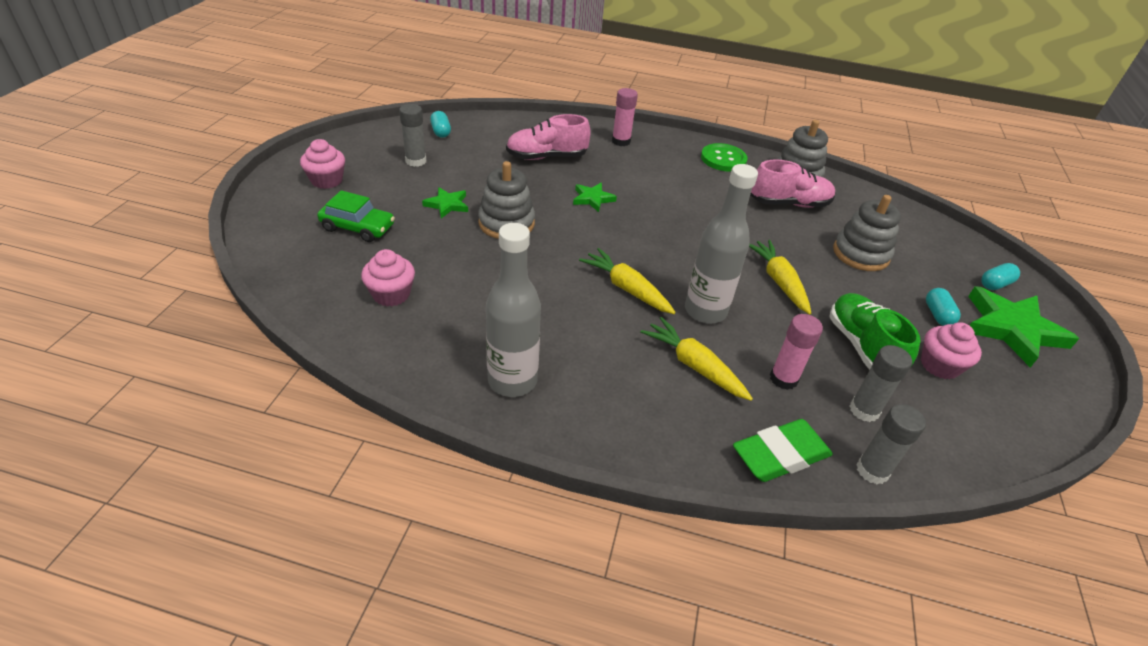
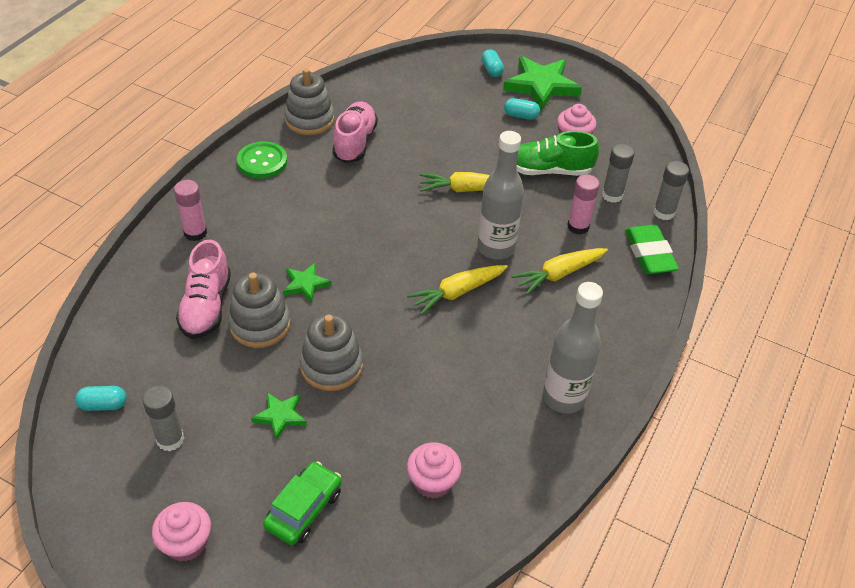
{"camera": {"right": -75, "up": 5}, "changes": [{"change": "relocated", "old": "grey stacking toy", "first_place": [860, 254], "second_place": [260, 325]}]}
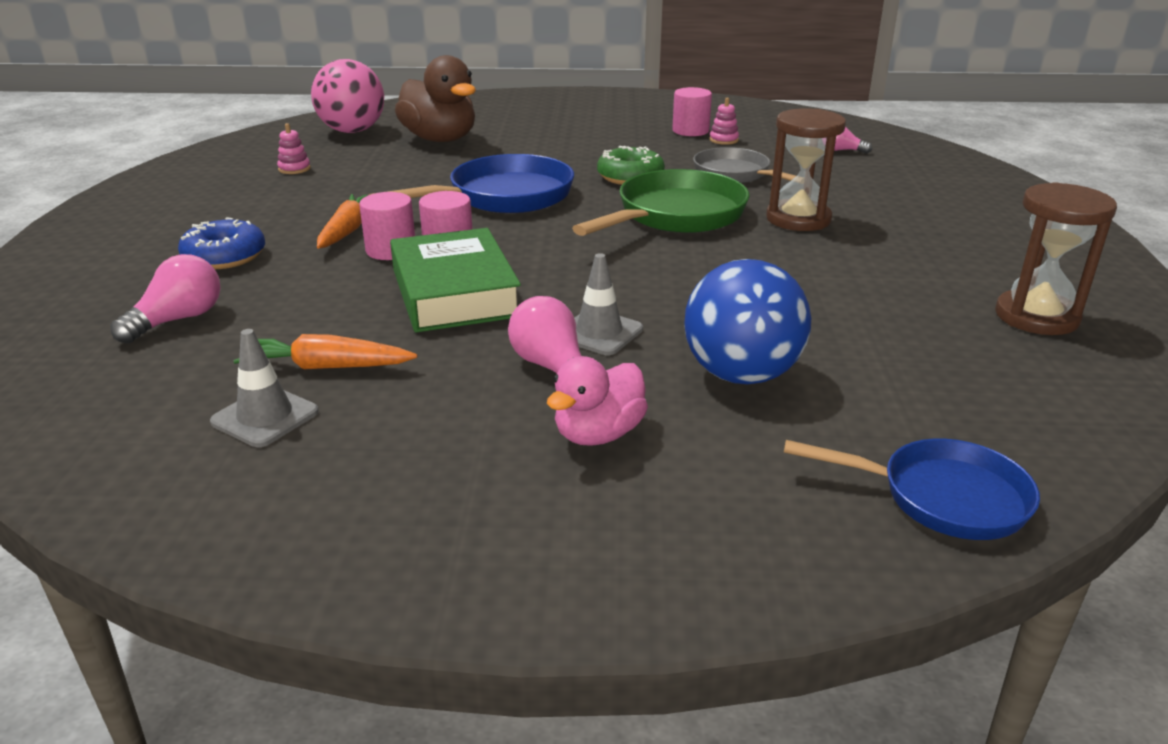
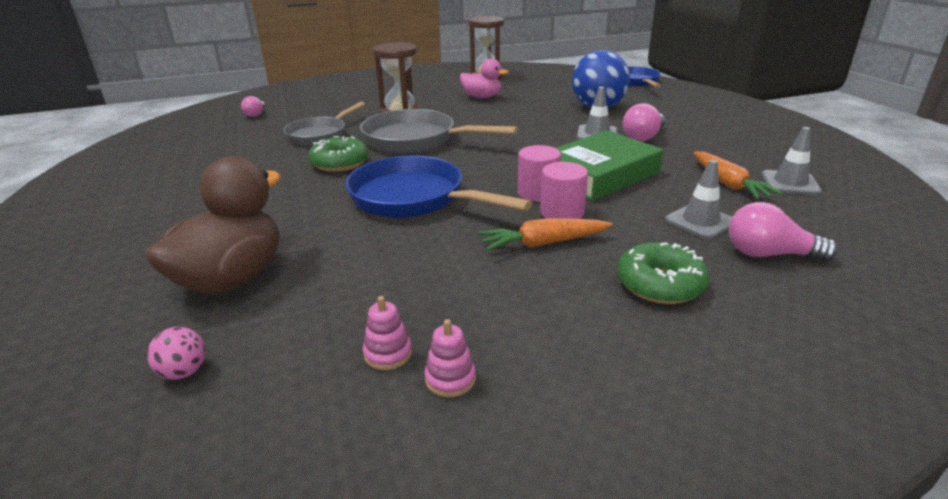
{"camera": {"right": -110, "up": 0}, "changes": [{"change": "size", "old": "pink ball", "first_place": [352, 131], "second_place": [184, 372], "factor": 0.42}, {"change": "colour", "old": "green pan", "new": "grey pan", "first_place": [675, 216], "second_place": [416, 140]}, {"change": "relocated", "old": "pink stacking toy", "first_place": [723, 140], "second_place": [450, 379]}, {"change": "relocated", "old": "pink duck", "first_place": [598, 434], "second_place": [482, 97]}, {"change": "colour", "old": "blue donut", "new": "green donut", "first_place": [225, 257], "second_place": [659, 284]}, {"change": "appeared", "new": "grey traffic cone", "second_place": [700, 221]}, {"change": "missing", "old": "pink cylinder", "first_place": [690, 131]}]}
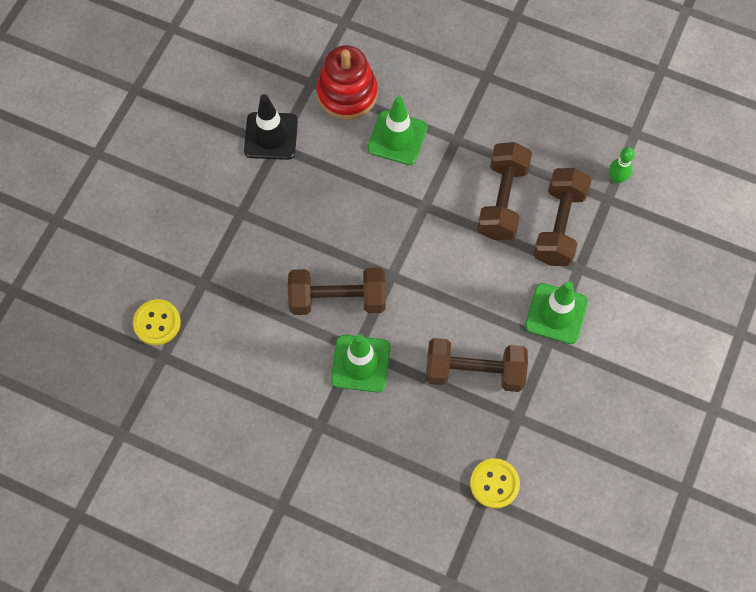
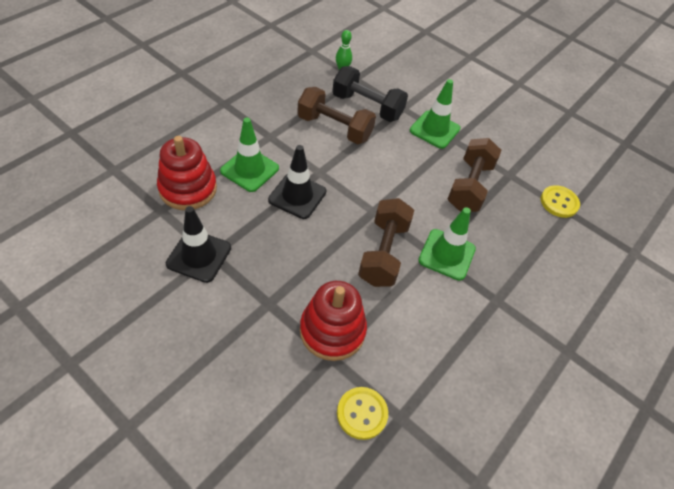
{"camera": {"right": -80, "up": -15}, "changes": [{"change": "appeared", "new": "black traffic cone", "second_place": [297, 196]}, {"change": "appeared", "new": "red stacking toy", "second_place": [332, 330]}, {"change": "colour", "old": "brown dumbbell", "new": "black dumbbell", "first_place": [558, 226], "second_place": [367, 107]}]}
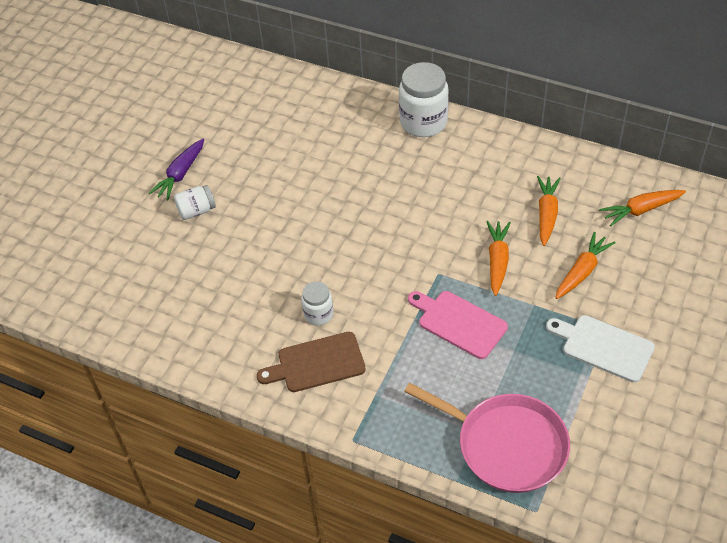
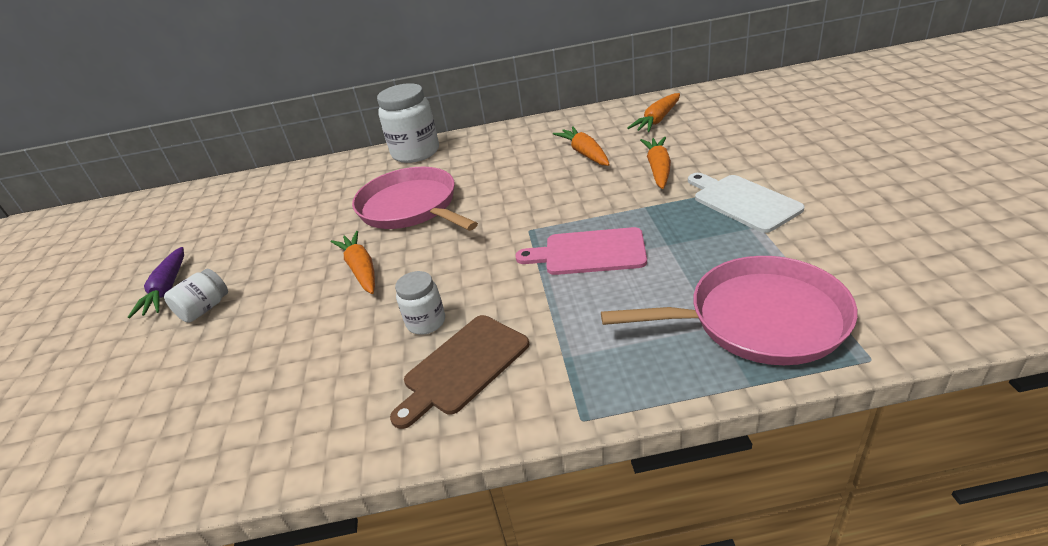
{"camera": {"right": -30, "up": -15}, "changes": [{"change": "relocated", "old": "orange carrot", "first_place": [497, 261], "second_place": [361, 269]}, {"change": "appeared", "new": "pink pan", "second_place": [411, 207]}, {"change": "spun", "old": "white cutting board", "first_place": [604, 347], "second_place": [743, 202], "degrees": 60}]}
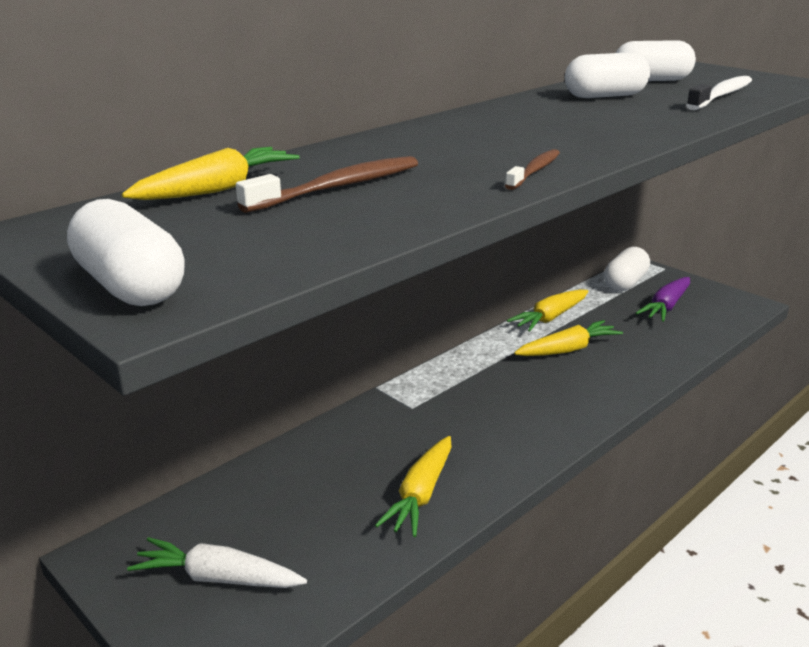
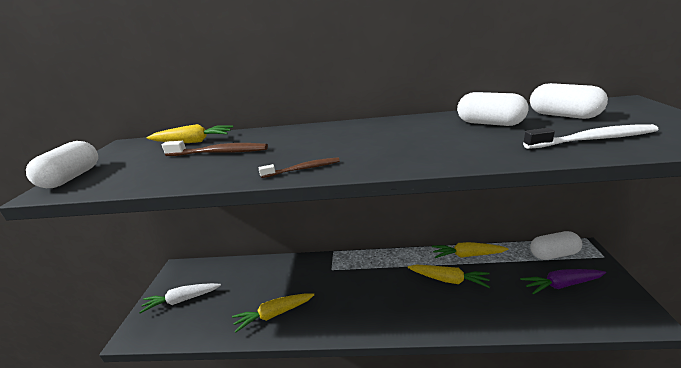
{"camera": {"right": 50, "up": 0}, "changes": [{"change": "spun", "old": "white carrot", "first_place": [218, 578], "second_place": [182, 300], "degrees": -75}]}
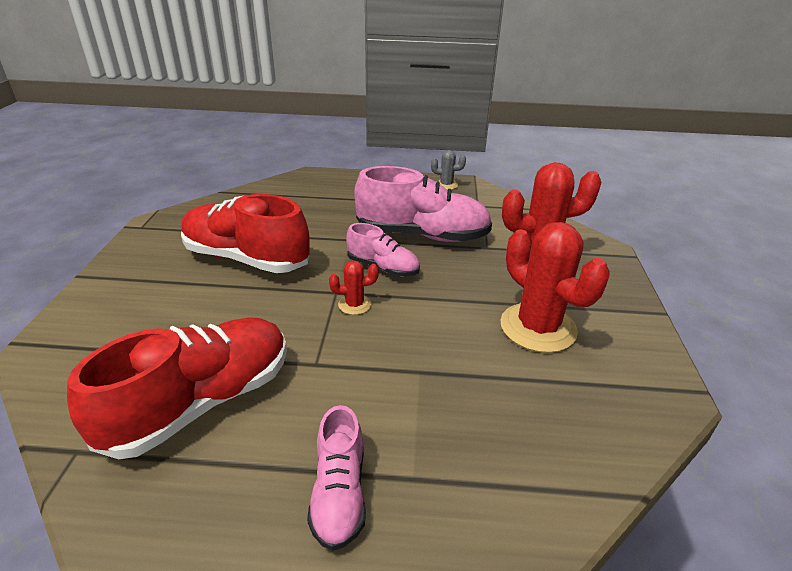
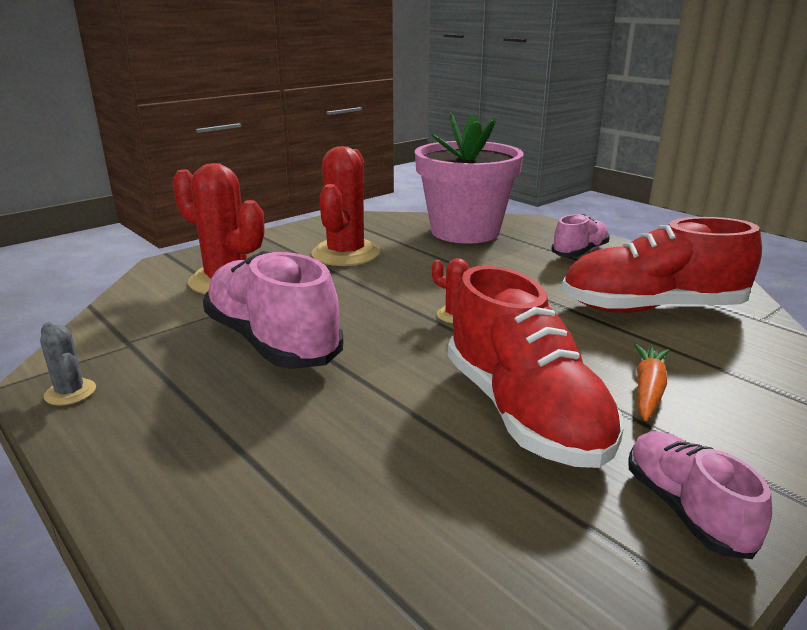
{"camera": {"right": -135, "up": -10}, "changes": [{"change": "appeared", "new": "pink flower pot", "second_place": [465, 231]}, {"change": "relocated", "old": "pink shoe", "first_place": [383, 267], "second_place": [685, 509]}, {"change": "appeared", "new": "orange carrot", "second_place": [648, 390]}]}
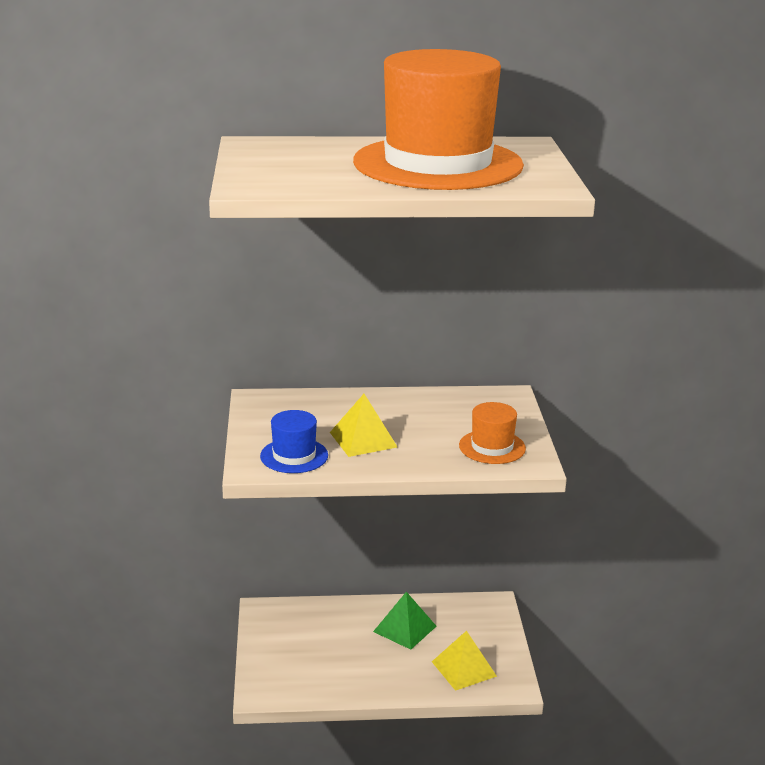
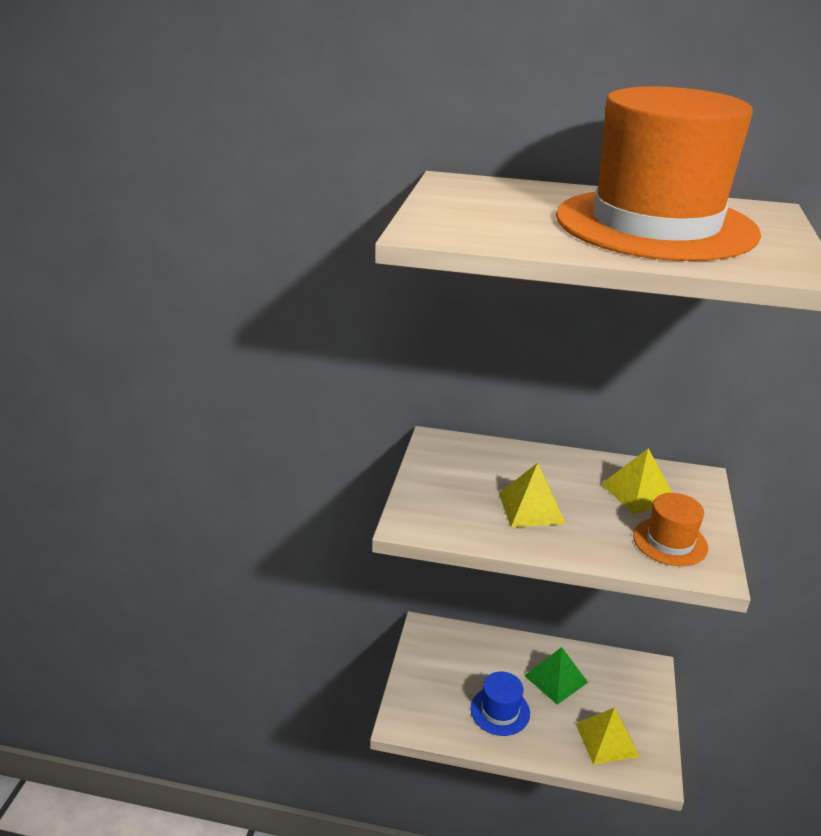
{"camera": {"right": 15, "up": 5}, "changes": [{"change": "relocated", "old": "blue hat", "first_place": [294, 456], "second_place": [500, 711]}, {"change": "appeared", "new": "yellow pyramid", "second_place": [638, 492]}]}
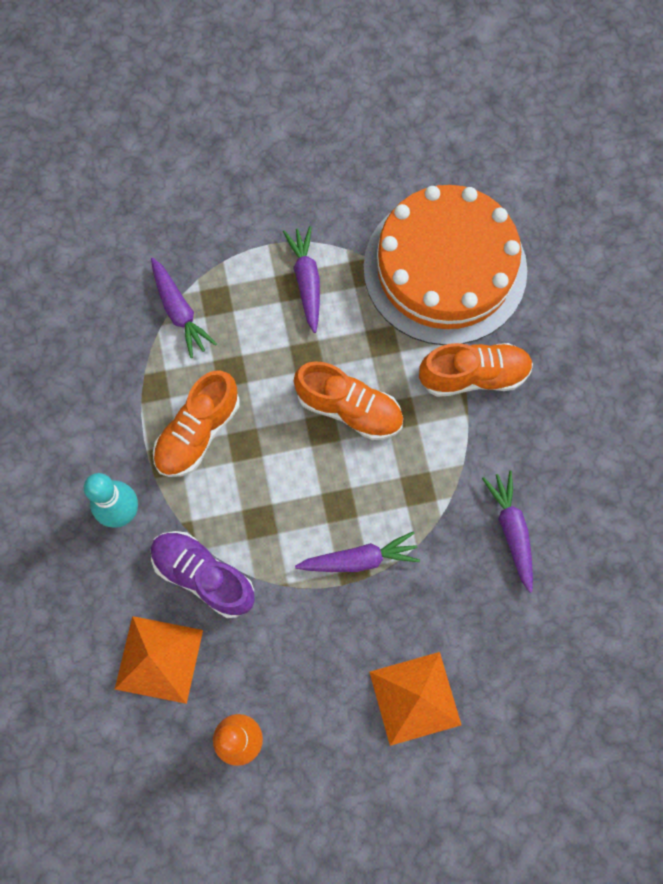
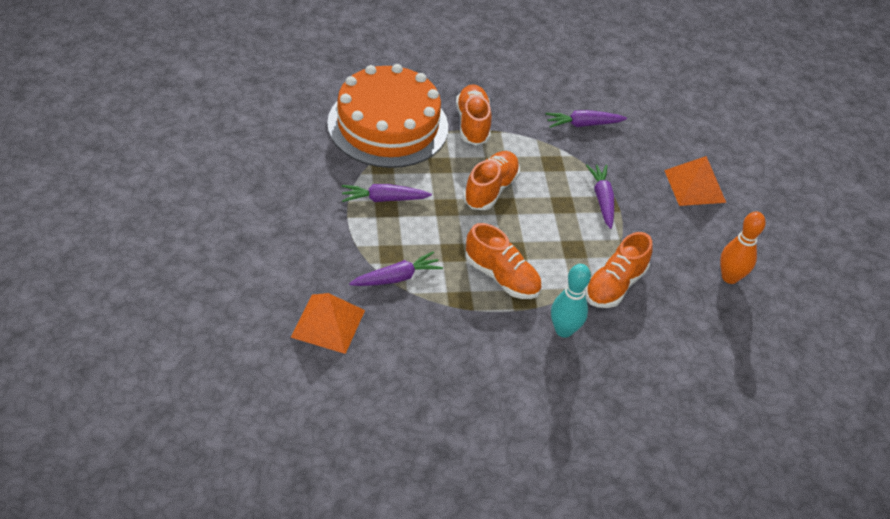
{"camera": {"right": -90, "up": -25}, "changes": [{"change": "relocated", "old": "orange pyramid", "first_place": [159, 659], "second_place": [328, 323]}, {"change": "colour", "old": "purple shoe", "new": "orange shoe", "first_place": [204, 576], "second_place": [614, 285]}]}
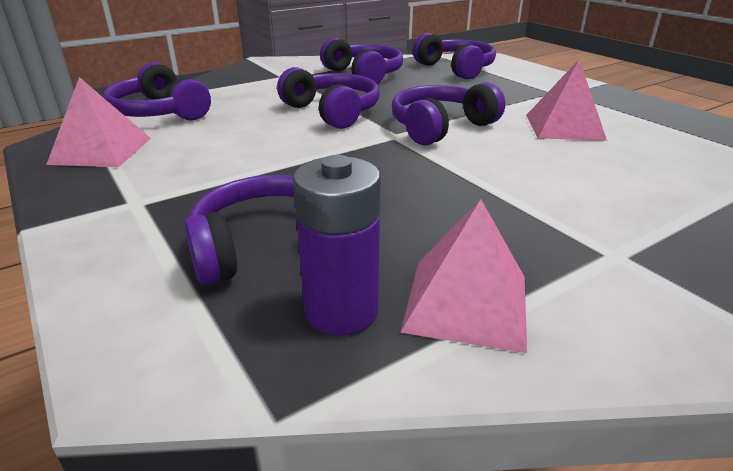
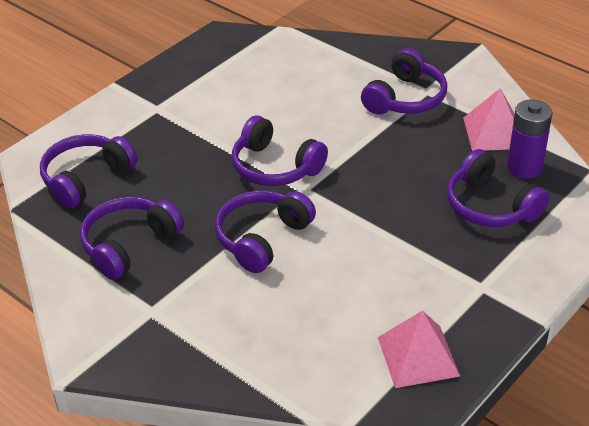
{"camera": {"right": -105, "up": 10}, "changes": [{"change": "relocated", "old": "purple headphones", "first_place": [160, 112], "second_place": [405, 98]}, {"change": "missing", "old": "pink pyramid", "first_place": [564, 127]}]}
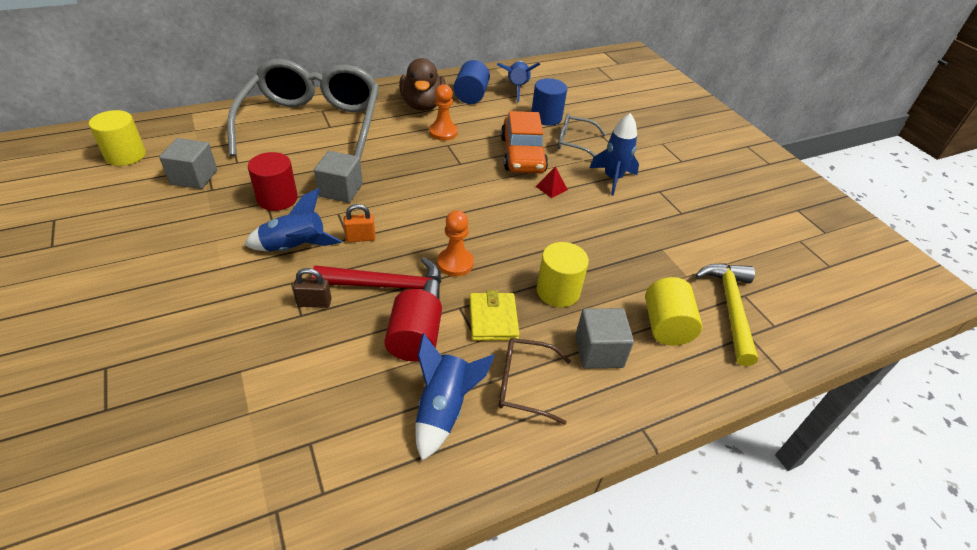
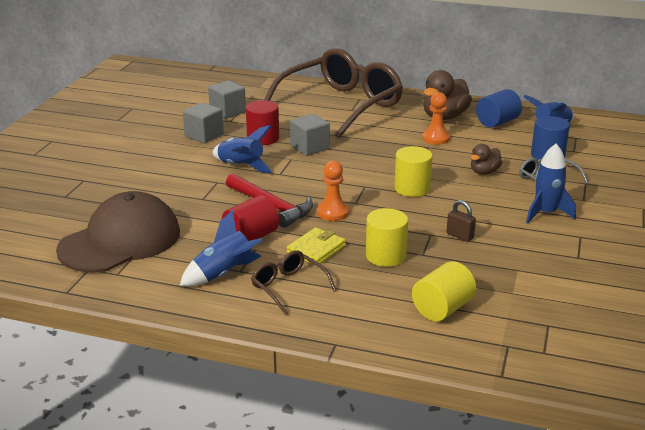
{"camera": {"right": 45, "up": -15}, "changes": [{"change": "appeared", "new": "brown cap", "second_place": [120, 241]}, {"change": "relocated", "old": "grey cube", "first_place": [599, 351], "second_place": [204, 135]}, {"change": "colour", "old": "grey glasses", "new": "brown glasses", "first_place": [313, 124], "second_place": [341, 105]}, {"change": "relocated", "old": "yellow cylinder", "first_place": [125, 155], "second_place": [412, 188]}, {"change": "relocated", "old": "brown padlock", "first_place": [314, 303], "second_place": [460, 236]}, {"change": "exchanged", "old": "orange car", "new": "brown duck", "first_place": [522, 154], "second_place": [484, 172]}, {"change": "missing", "old": "orange padlock", "first_place": [360, 238]}, {"change": "missing", "old": "red pyramid", "first_place": [551, 188]}, {"change": "missing", "old": "yellow hammer", "first_place": [730, 308]}]}
